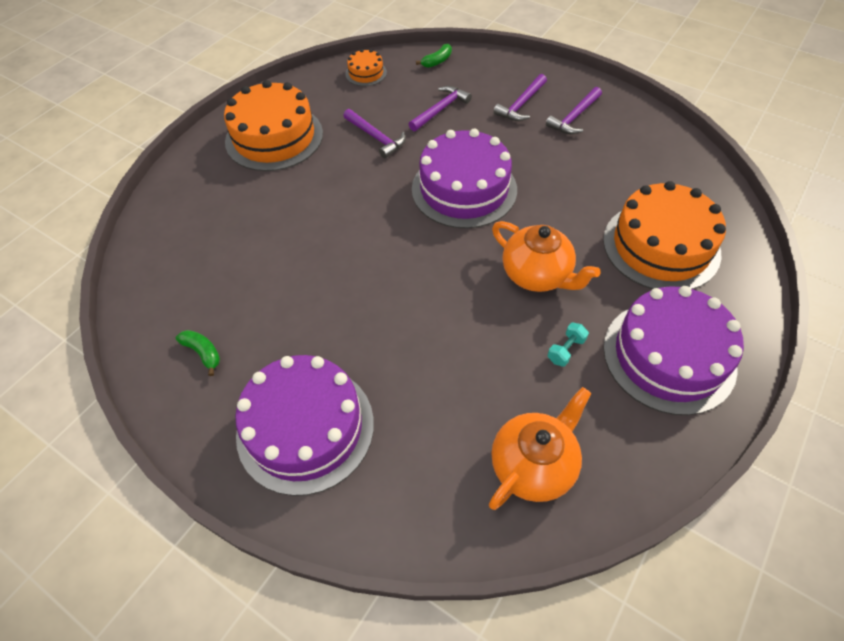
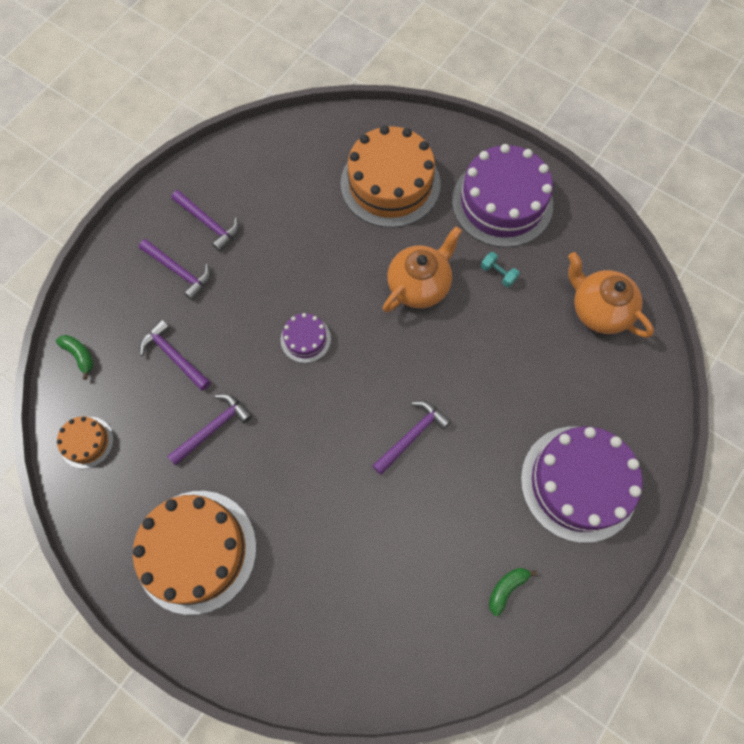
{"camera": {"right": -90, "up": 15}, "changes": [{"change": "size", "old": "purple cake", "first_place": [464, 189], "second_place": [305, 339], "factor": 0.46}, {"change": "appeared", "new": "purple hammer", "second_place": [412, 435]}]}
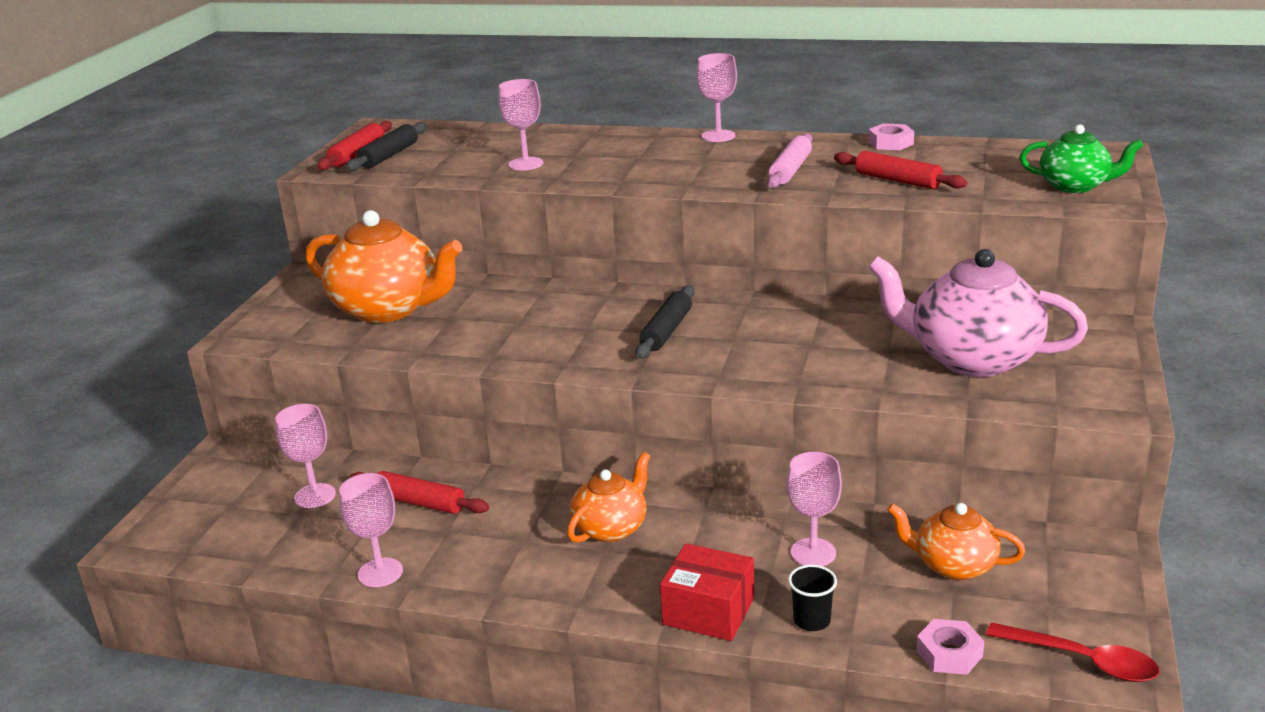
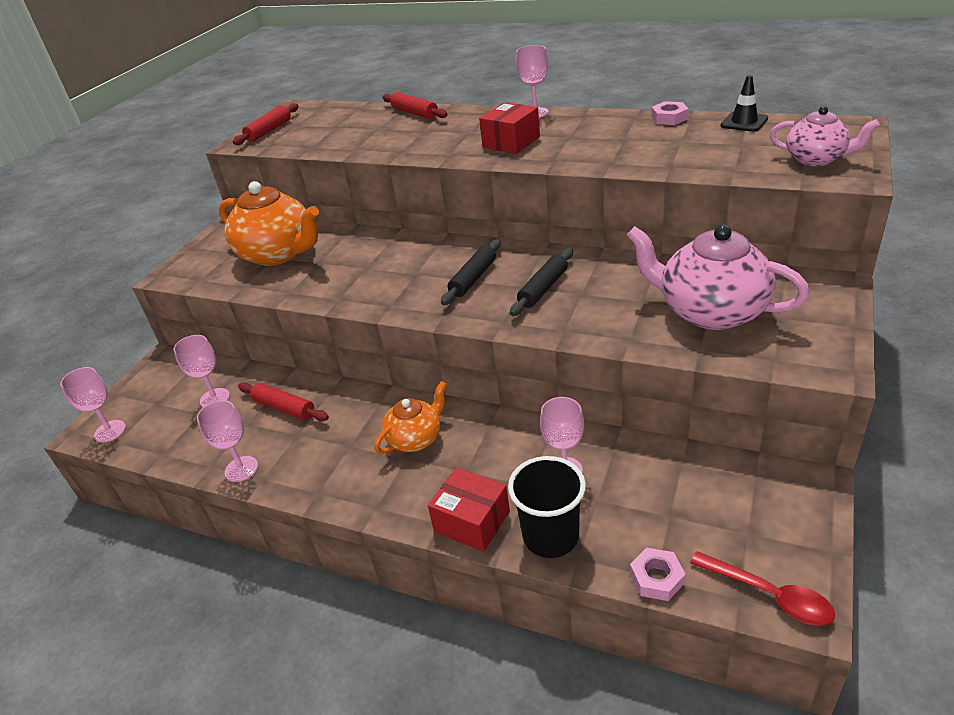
{"camera": {"right": 10, "up": 10}, "changes": [{"change": "relocated", "old": "pink goblet", "first_place": [525, 164], "second_place": [110, 431]}, {"change": "relocated", "old": "red rolling pin", "first_place": [897, 181], "second_place": [414, 113]}, {"change": "appeared", "new": "red box", "second_place": [511, 142]}, {"change": "size", "old": "black cup", "first_place": [812, 620], "second_place": [551, 536], "factor": 1.9}, {"change": "relocated", "old": "black rolling pin", "first_place": [389, 156], "second_place": [543, 288]}, {"change": "appeared", "new": "black traffic cone", "second_place": [744, 122]}, {"change": "colour", "old": "green teapot", "new": "pink teapot", "first_place": [1075, 186], "second_place": [816, 159]}, {"change": "missing", "old": "pink rolling pin", "first_place": [790, 170]}, {"change": "missing", "old": "orange teapot", "first_place": [953, 565]}]}
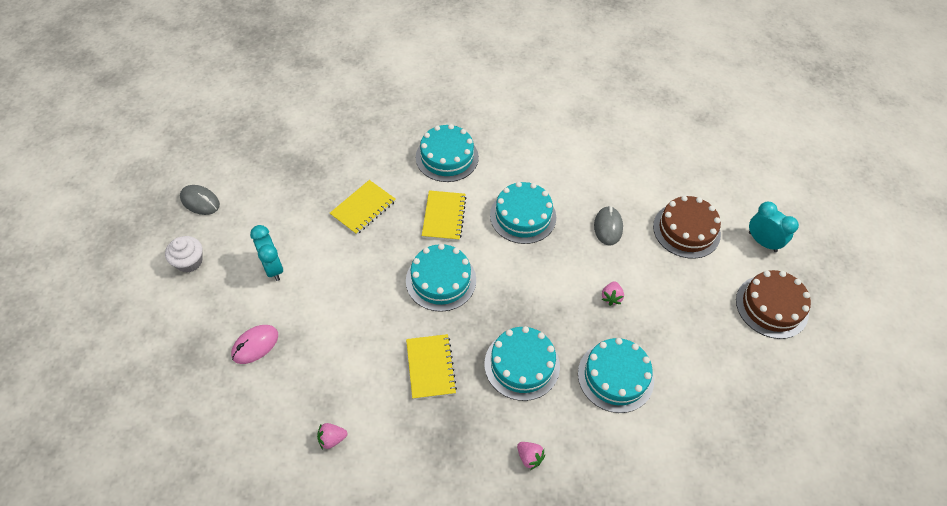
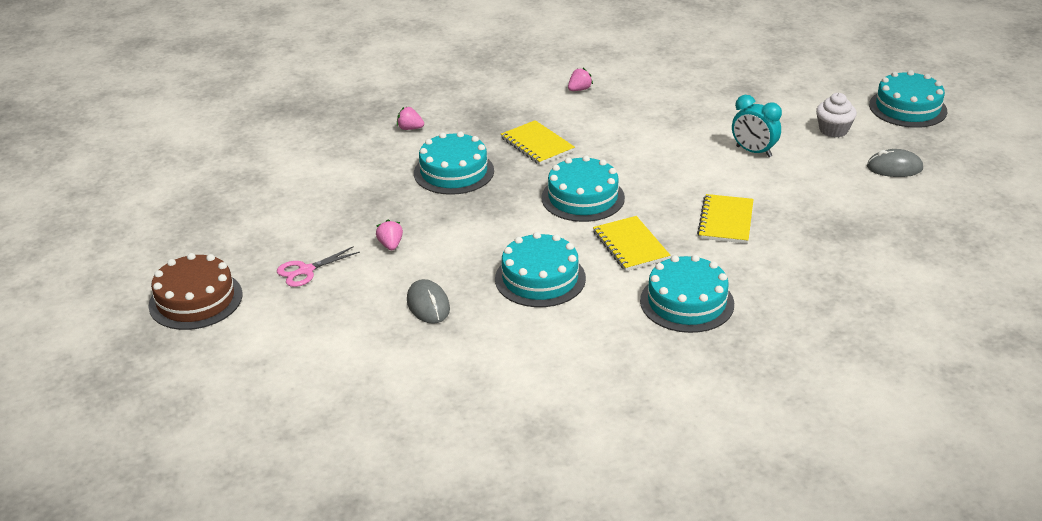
{"camera": {"right": 155, "up": -20}, "changes": [{"change": "appeared", "new": "pink scissors", "second_place": [305, 271]}, {"change": "relocated", "old": "turquoise cake", "first_place": [615, 376], "second_place": [907, 108]}, {"change": "missing", "old": "pink mouse", "first_place": [255, 345]}, {"change": "missing", "old": "brown cake", "first_place": [686, 230]}, {"change": "missing", "old": "turquoise clock", "first_place": [762, 242]}]}
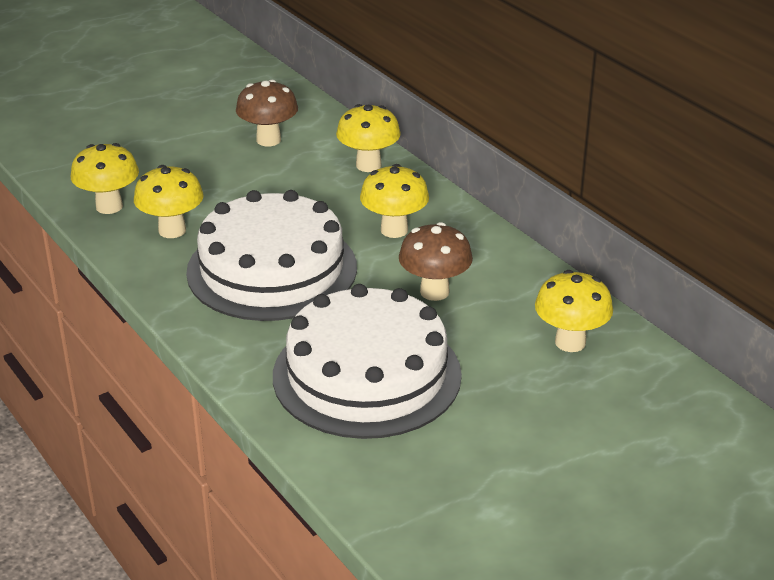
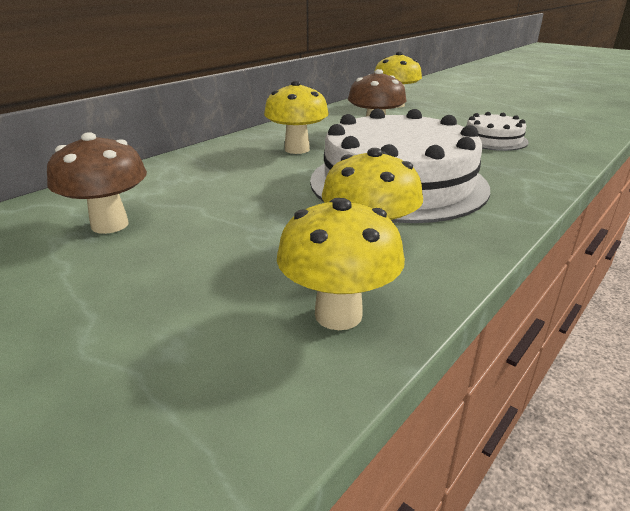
{"camera": {"right": -105, "up": -5}, "changes": [{"change": "size", "old": "white cake", "first_place": [367, 375], "second_place": [493, 139], "factor": 0.47}, {"change": "missing", "old": "yellow mushroom", "first_place": [368, 165]}]}
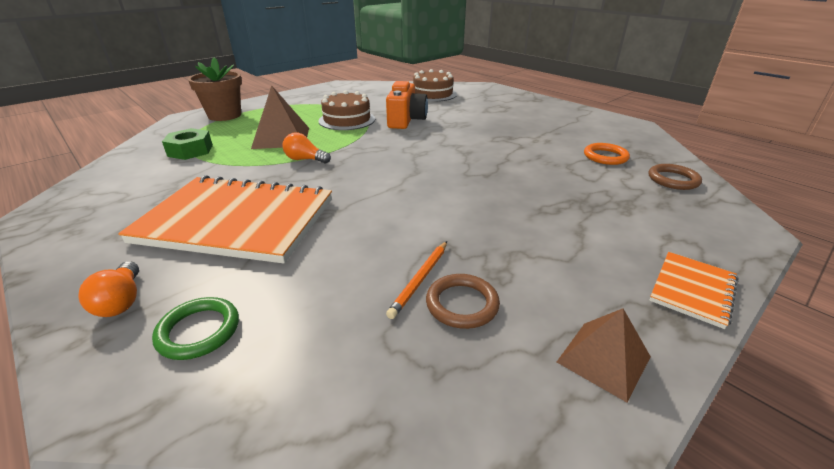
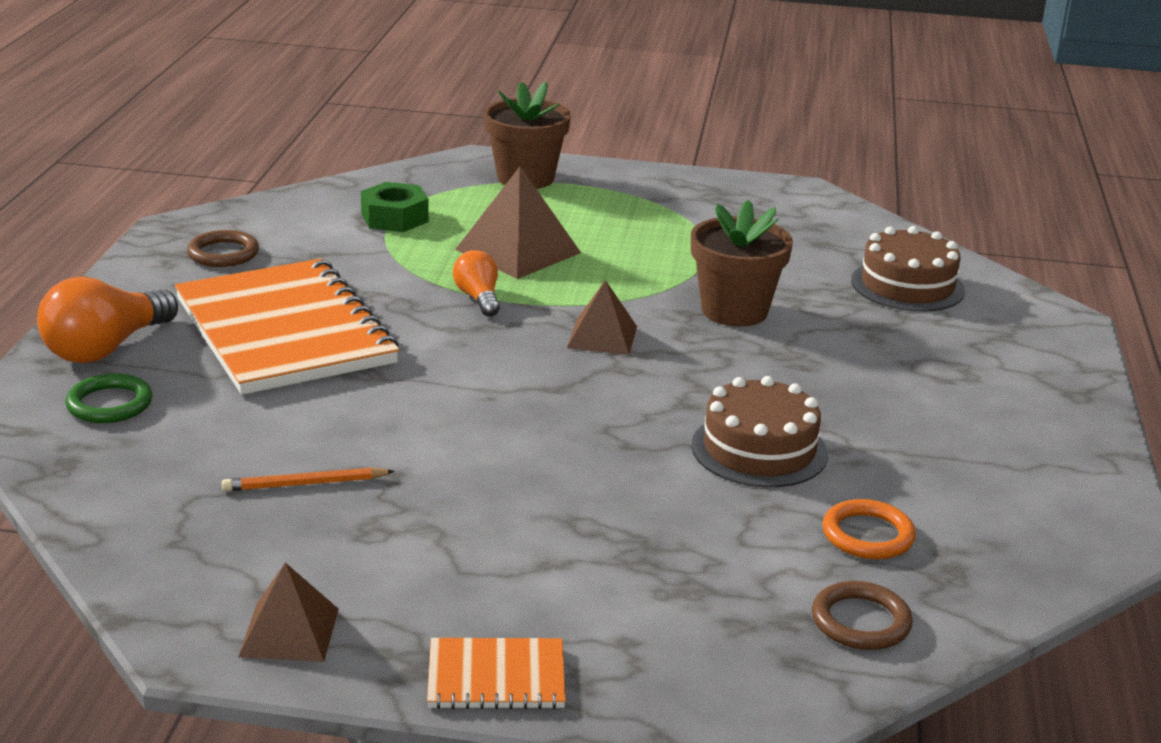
{"camera": {"right": 50, "up": -5}, "changes": [{"change": "size", "old": "orange light bulb", "first_place": [121, 301], "second_place": [106, 348], "factor": 1.73}, {"change": "relocated", "old": "brown ring", "first_place": [462, 304], "second_place": [223, 253]}, {"change": "appeared", "new": "brown pyramid", "second_place": [602, 337]}, {"change": "exchanged", "old": "orange camera", "new": "brown flower pot", "first_place": [406, 120], "second_place": [734, 311]}, {"change": "relocated", "old": "brown cake", "first_place": [347, 120], "second_place": [759, 449]}]}
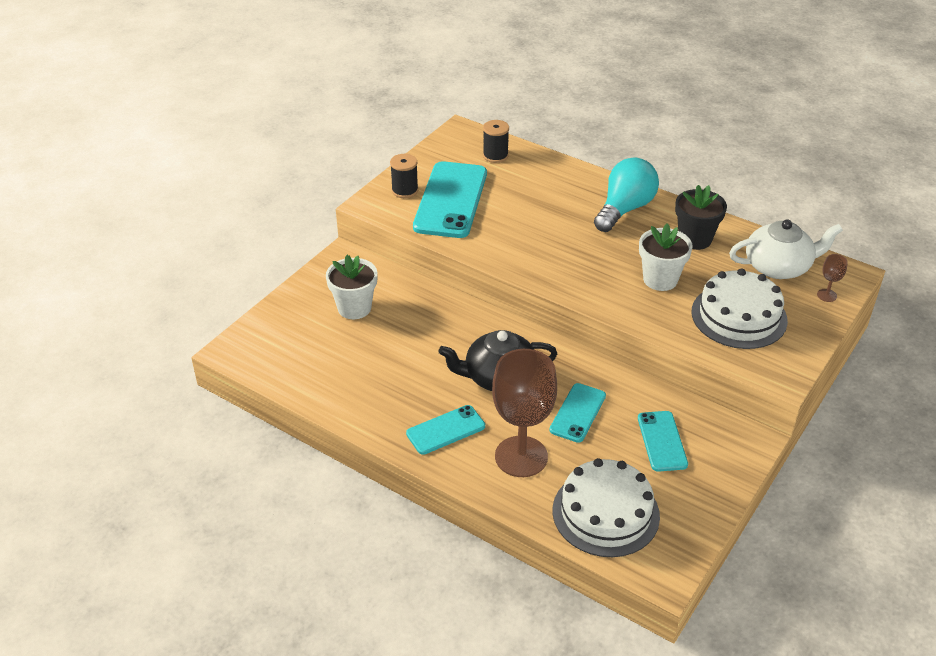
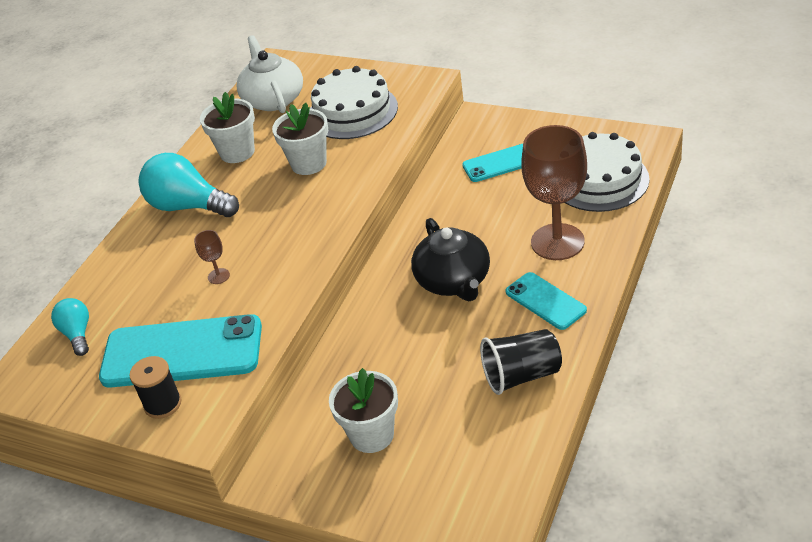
{"camera": {"right": -95, "up": 0}, "changes": [{"change": "exchanged", "old": "black spool", "new": "turquoise light bulb", "first_place": [495, 156], "second_place": [77, 334]}, {"change": "relocated", "old": "brown goblet", "first_place": [826, 295], "second_place": [218, 276]}, {"change": "colour", "old": "black flower pot", "new": "white flower pot", "first_place": [695, 239], "second_place": [237, 152]}, {"change": "appeared", "new": "black cup", "second_place": [521, 376]}, {"change": "missing", "old": "turquoise phone", "first_place": [578, 413]}]}
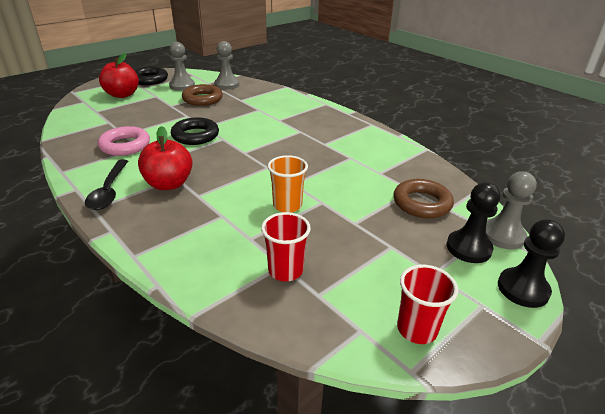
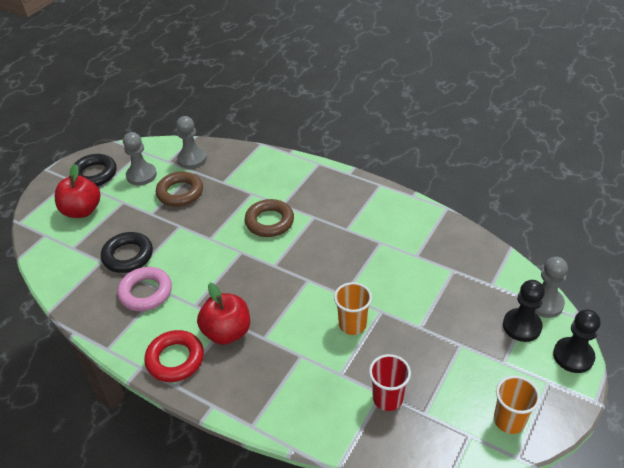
{"camera": {"right": -15, "up": 10}, "changes": [{"change": "relocated", "old": "black ring", "first_place": [195, 135], "second_place": [128, 256]}, {"change": "exchanged", "old": "black spoon", "new": "red ring", "first_place": [109, 191], "second_place": [175, 359]}, {"change": "relocated", "old": "brown ring", "first_place": [422, 203], "second_place": [269, 222]}, {"change": "colour", "old": "red cup", "new": "orange cup", "first_place": [416, 329], "second_place": [509, 420]}]}
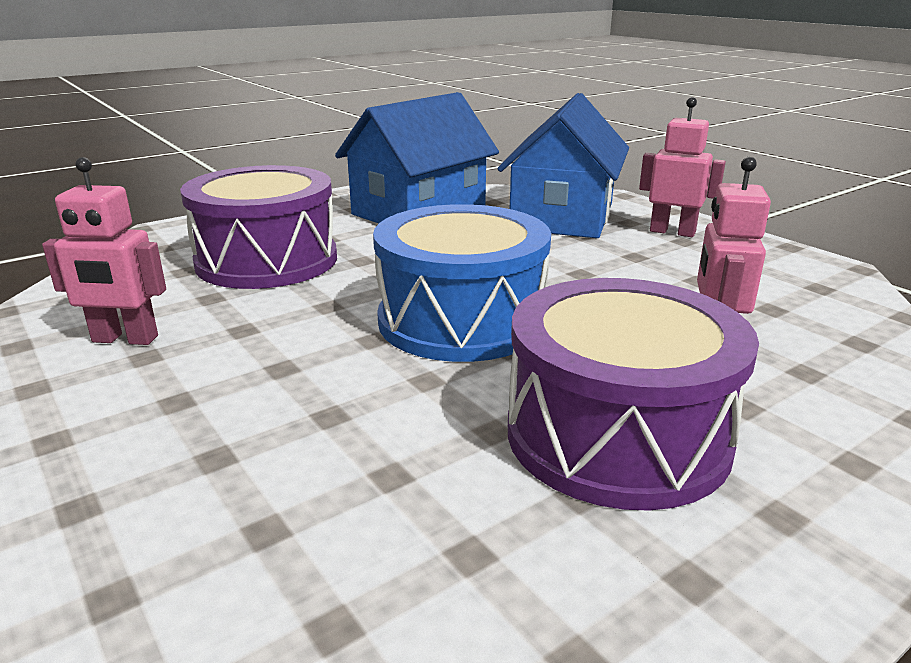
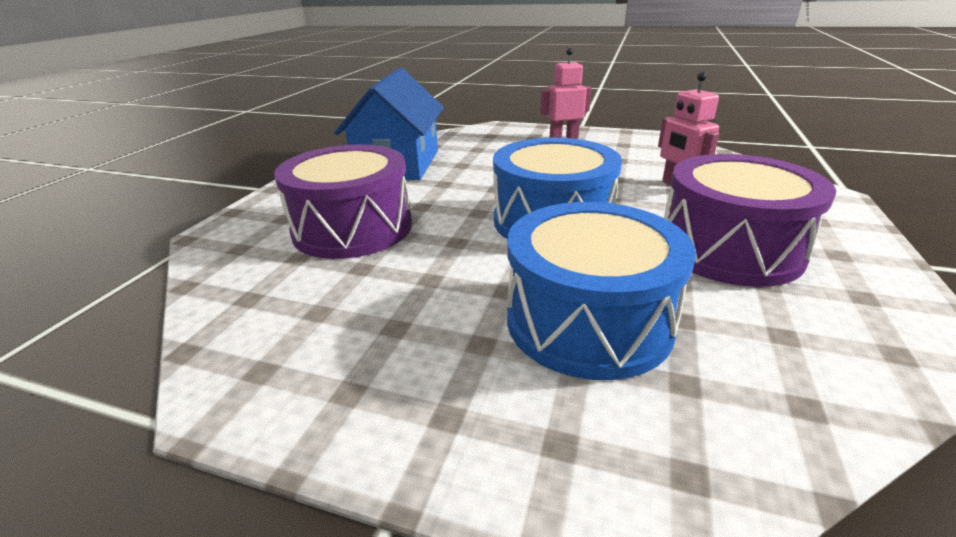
{"camera": {"right": -35, "up": 5}, "changes": [{"change": "appeared", "new": "blue drum", "second_place": [588, 320]}, {"change": "missing", "old": "pink robot", "first_place": [125, 339]}, {"change": "missing", "old": "blue house", "first_place": [562, 216]}]}
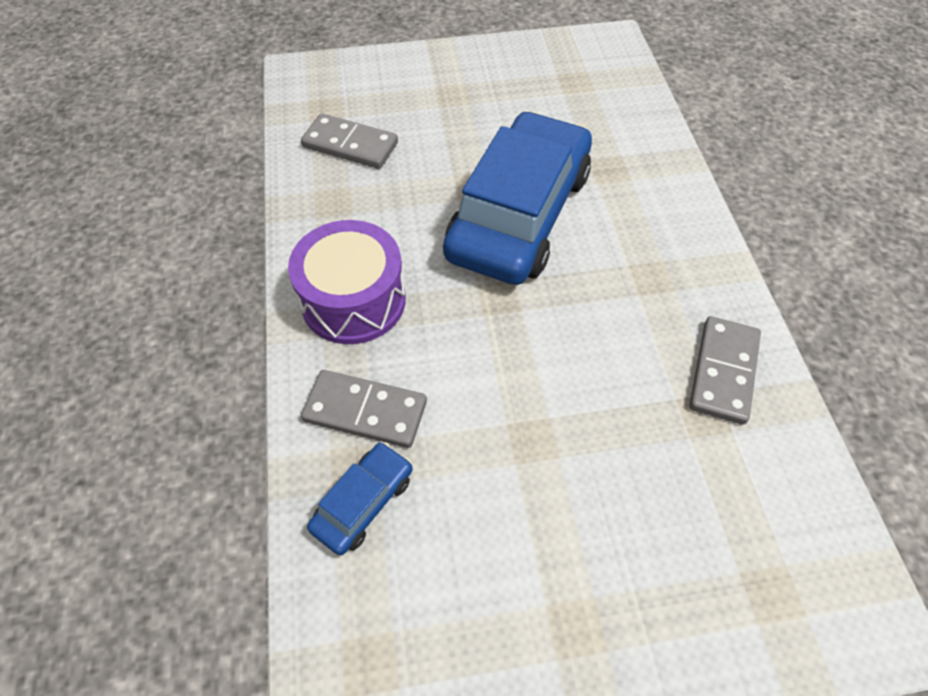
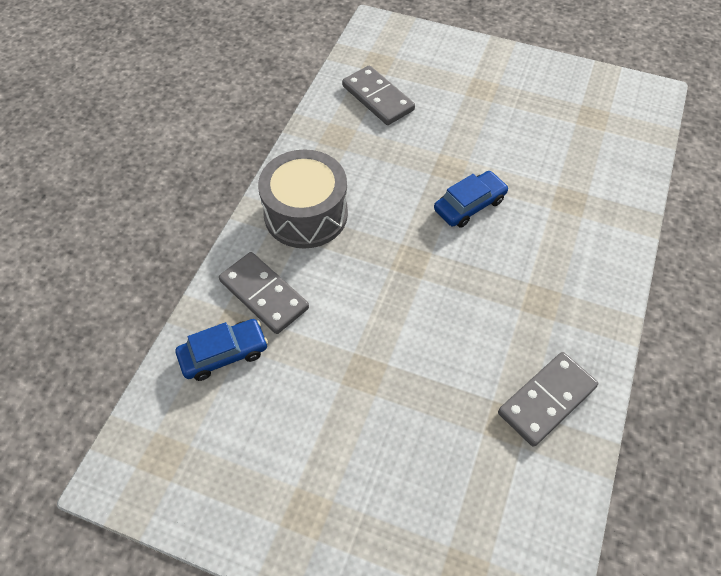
{"camera": {"right": 30, "up": 0}, "changes": [{"change": "colour", "old": "purple drum", "new": "grey drum", "first_place": [353, 300], "second_place": [306, 214]}, {"change": "size", "old": "blue car", "first_place": [519, 214], "second_place": [469, 205], "factor": 0.43}]}
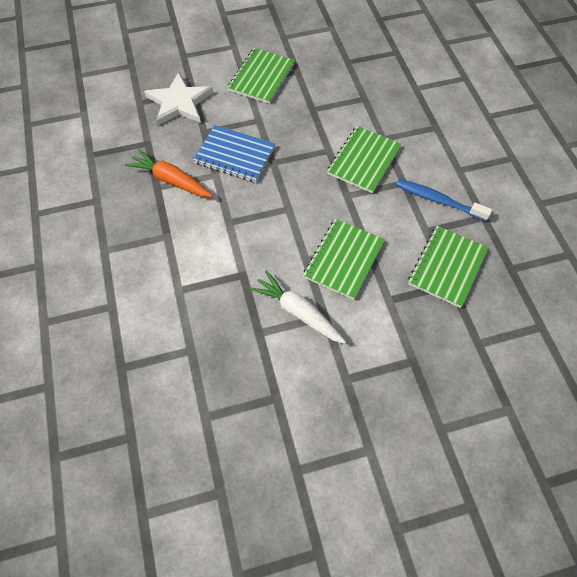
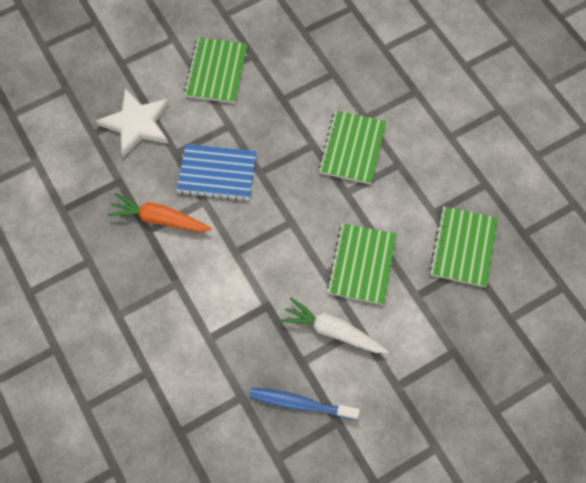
{"camera": {"right": -15, "up": 5}, "changes": [{"change": "relocated", "old": "blue toothbrush", "first_place": [438, 200], "second_place": [300, 403]}]}
